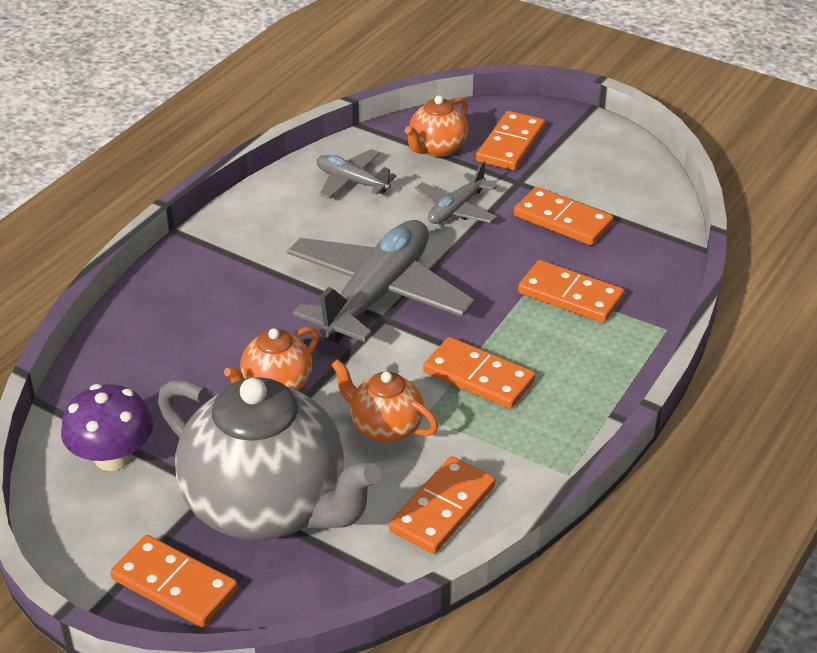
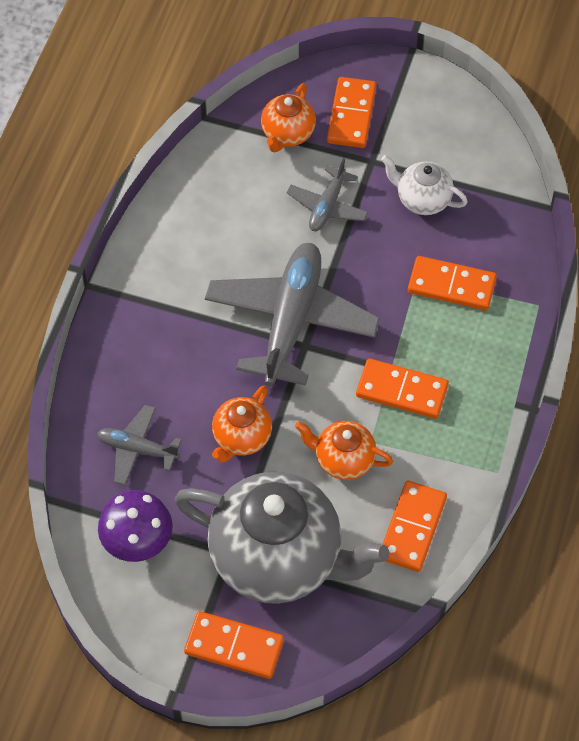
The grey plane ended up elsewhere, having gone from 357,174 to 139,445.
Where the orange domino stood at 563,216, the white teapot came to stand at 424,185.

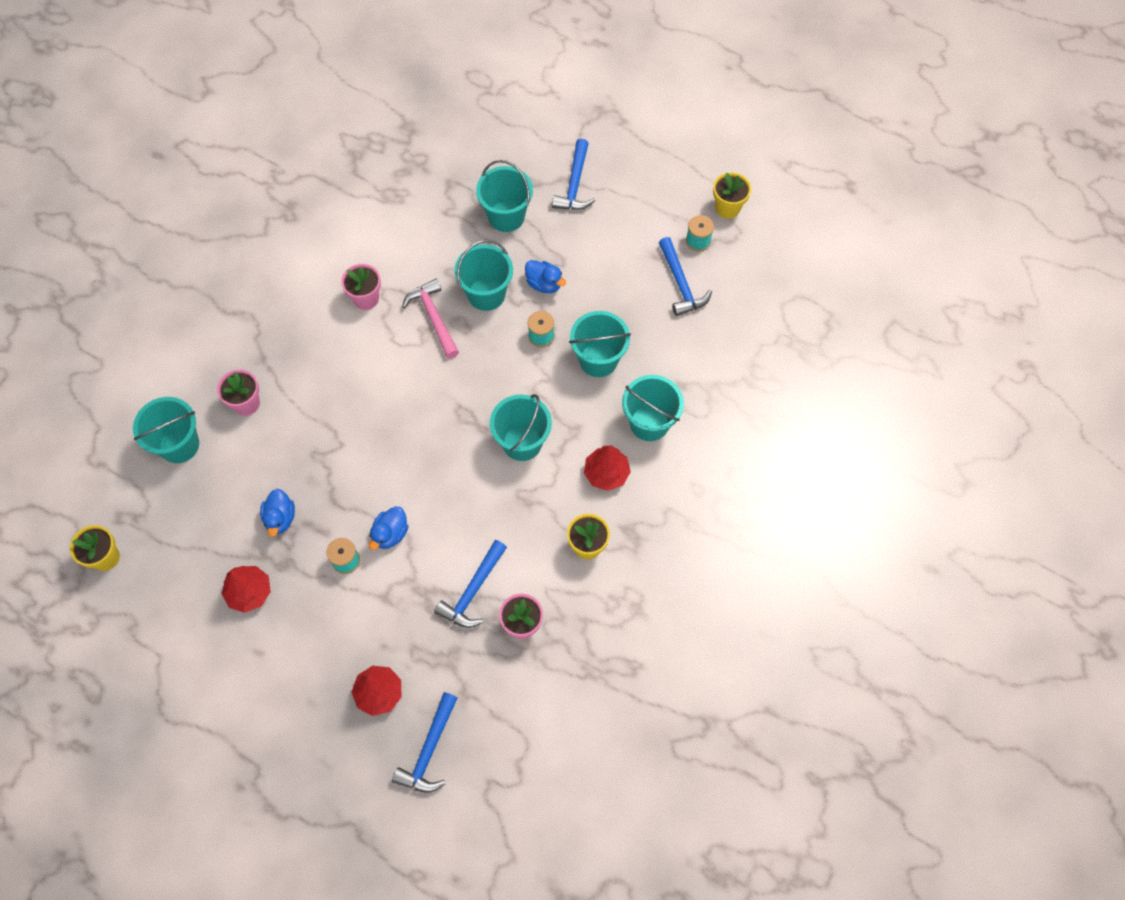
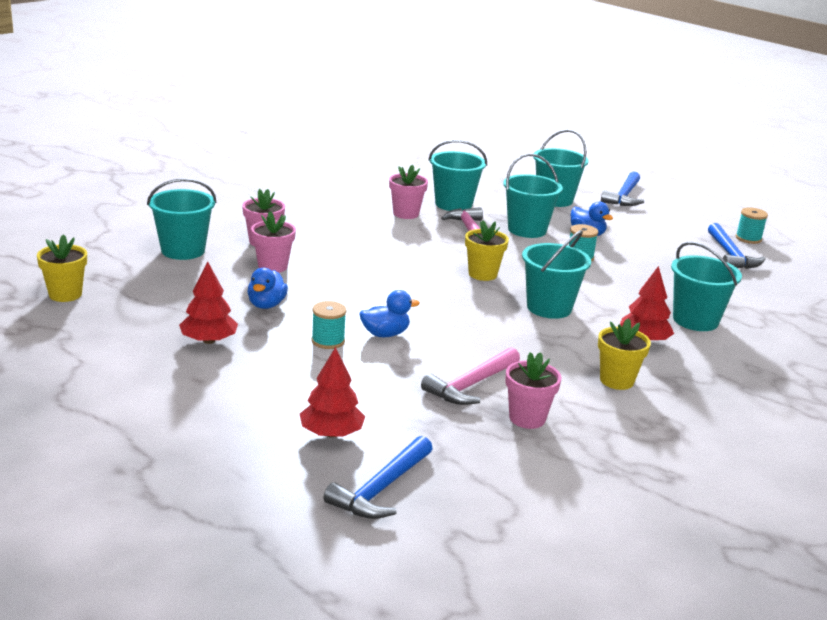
The yellow flower pot ended up elsewhere, having gone from 732,195 to 487,251.
The turquoise bucket ended up elsewhere, having gone from 600,344 to 458,175.
The blue duck at 389,528 ended up facing another way, 150 degrees counterclockwise from before.
What was the blue hammer at 470,584 turned into the pink hammer at 470,376.
The second view gained the pink flower pot at 273,242.

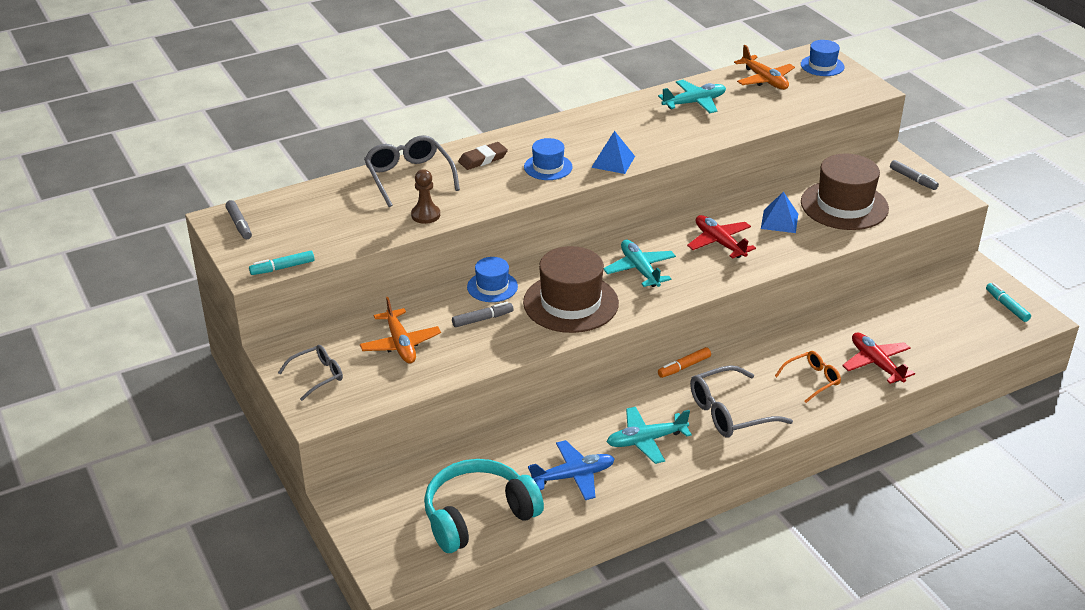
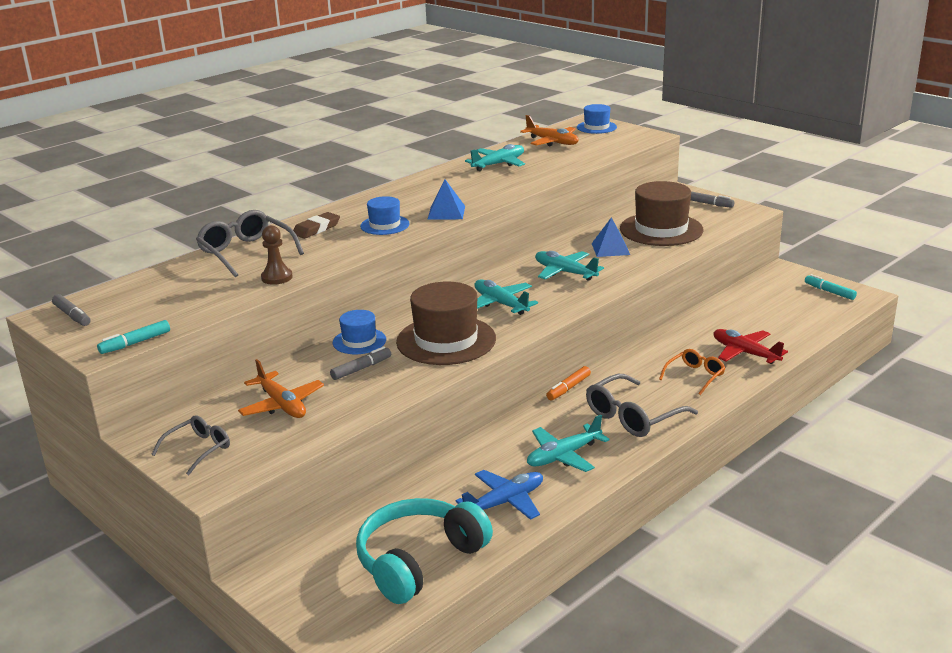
What was the red plane at 721,237 turned into the turquoise plane at 569,266.

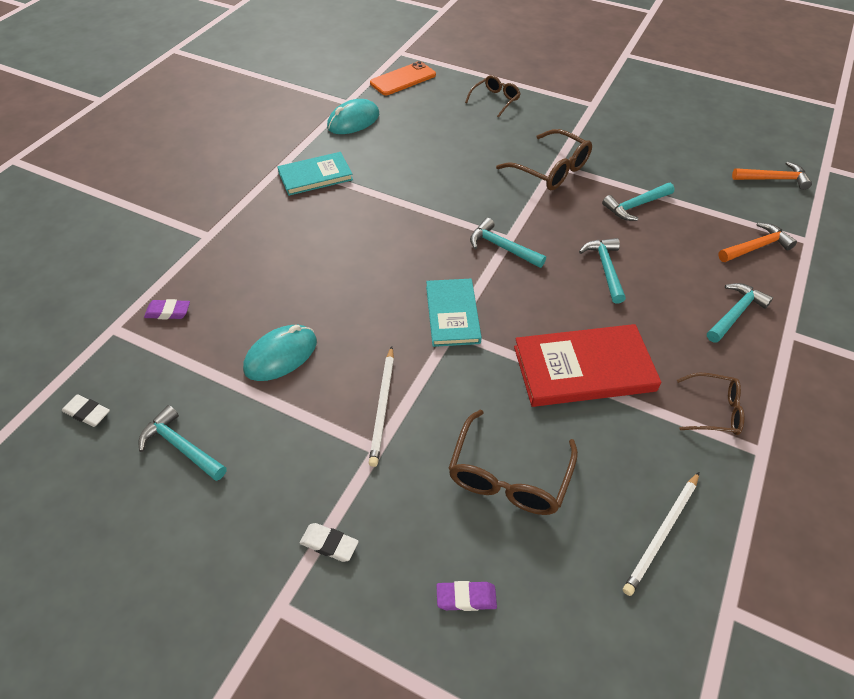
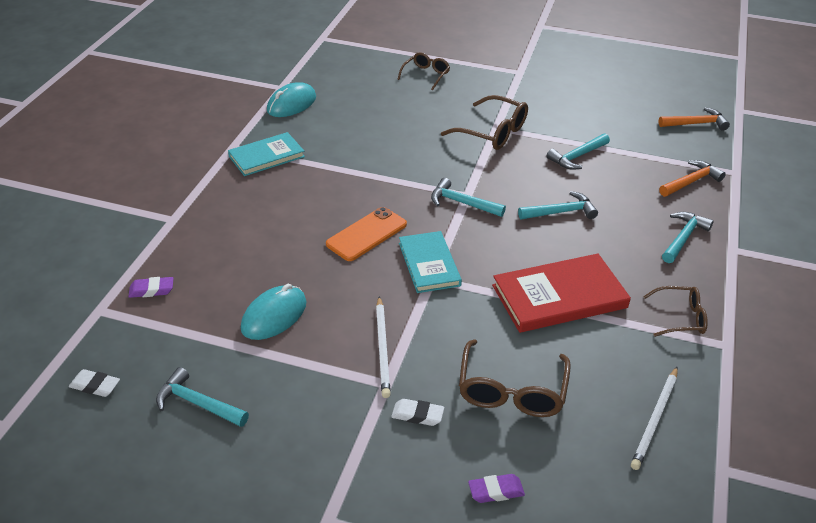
The orange phone ended up elsewhere, having gone from 403,78 to 366,234.
The turquoise hammer at 602,271 ended up facing another way, 90 degrees clockwise from before.
The white eraser ended up elsewhere, having gone from 329,542 to 417,412.

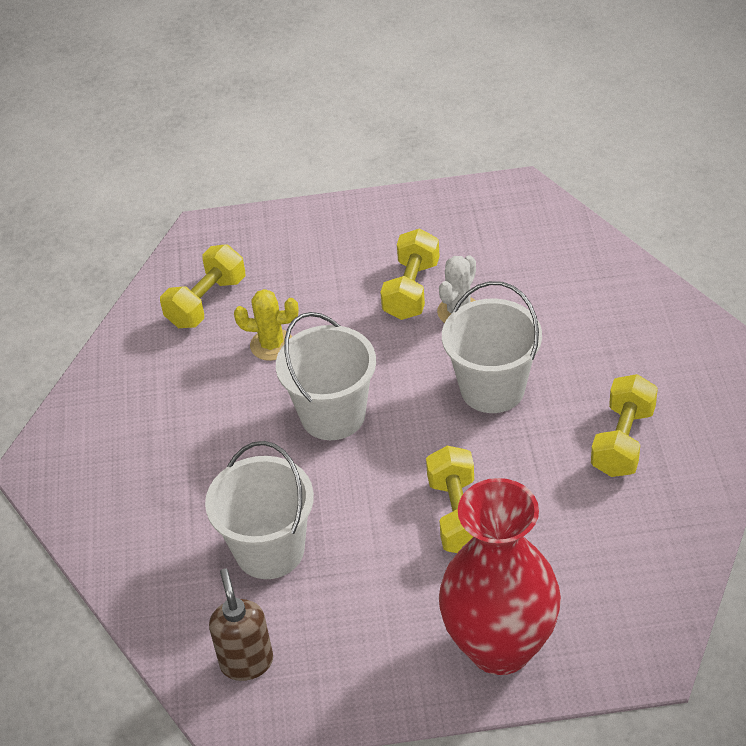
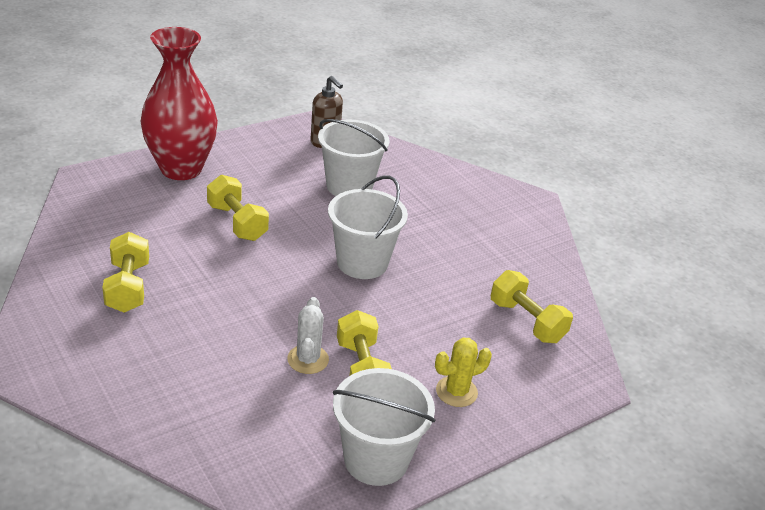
The yellow dumbbell at 202,286 ended up facing another way, 45 degrees counterclockwise from before.
The white bucket ended up elsewhere, having gone from 492,347 to 384,427.
The yellow cactus ended up elsewhere, having gone from 266,325 to 463,372.

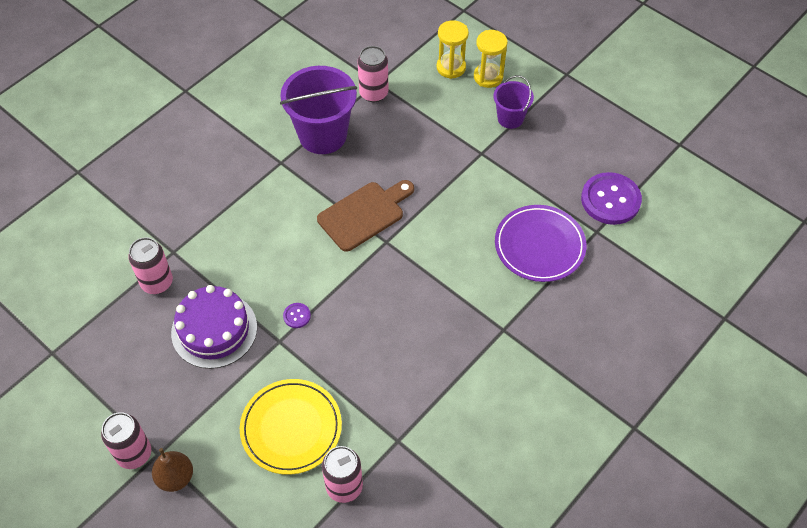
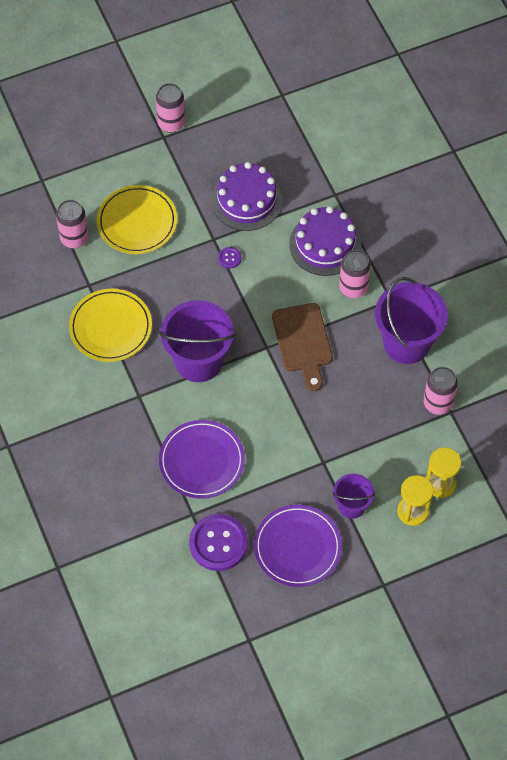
The pink can ended up elsewhere, having gone from 150,265 to 355,274.
The second view lost the brown pear at 172,470.
The second view gained the purple cake at 325,241.
The second view gained the yellow plate at 110,325.
The second view gained the purple bucket at 197,341.
The second view gained the purple plate at 298,546.

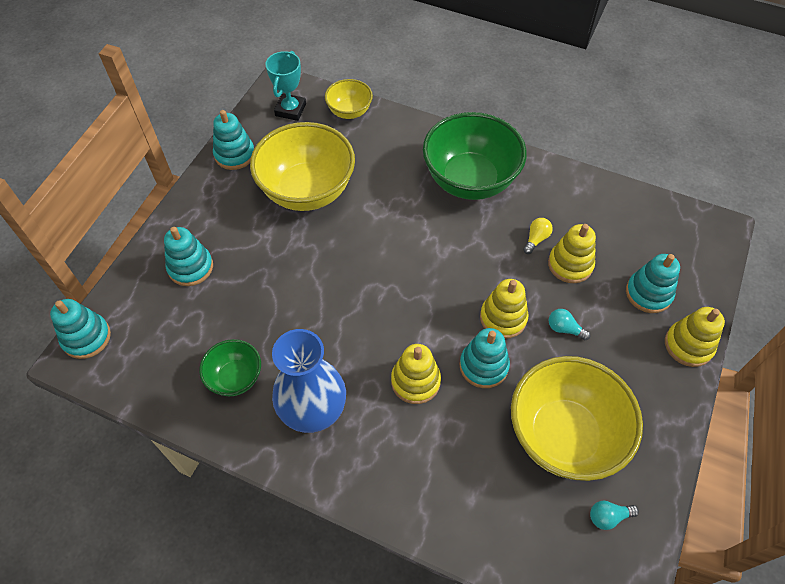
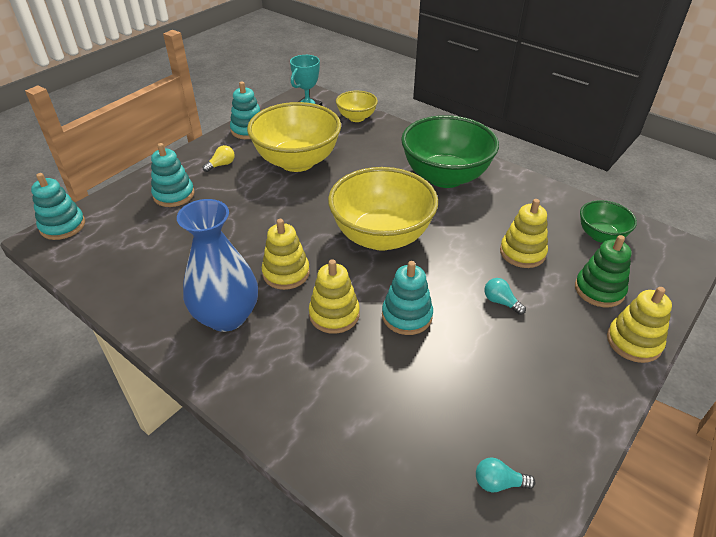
The yellow light bulb ended up elsewhere, having gone from 538,236 to 219,158.
What was the turquoise stacking toy at 653,283 turned into the green stacking toy at 603,271.
The yellow stacking toy ended up elsewhere, having gone from 504,309 to 286,254.
The green bowl ended up elsewhere, having gone from 230,367 to 608,221.
The yellow bowl ended up elsewhere, having gone from 577,418 to 383,209.

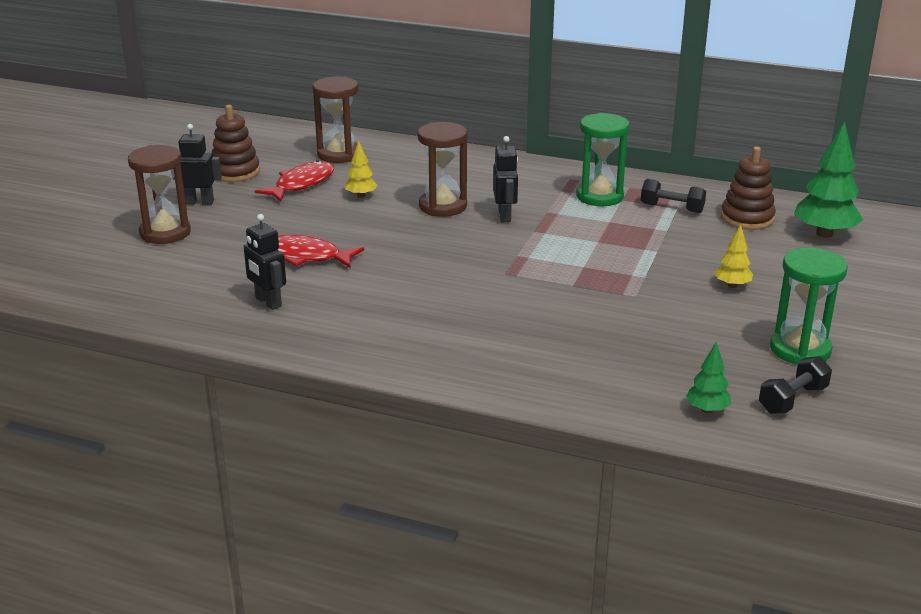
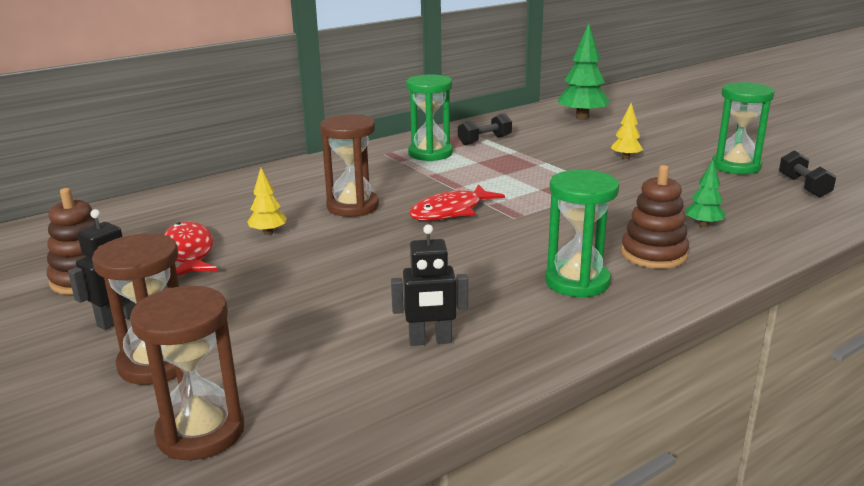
The brown hourglass ended up elsewhere, having gone from 335,120 to 187,373.
The second view lost the black robot at 505,179.
The brown stacking toy ended up elsewhere, having gone from 748,188 to 655,217.
The red fish ended up elsewhere, having gone from 321,251 to 457,202.
The green tree ended up elsewhere, having gone from 708,377 to 705,194.
The second view gained the green hourglass at 582,234.

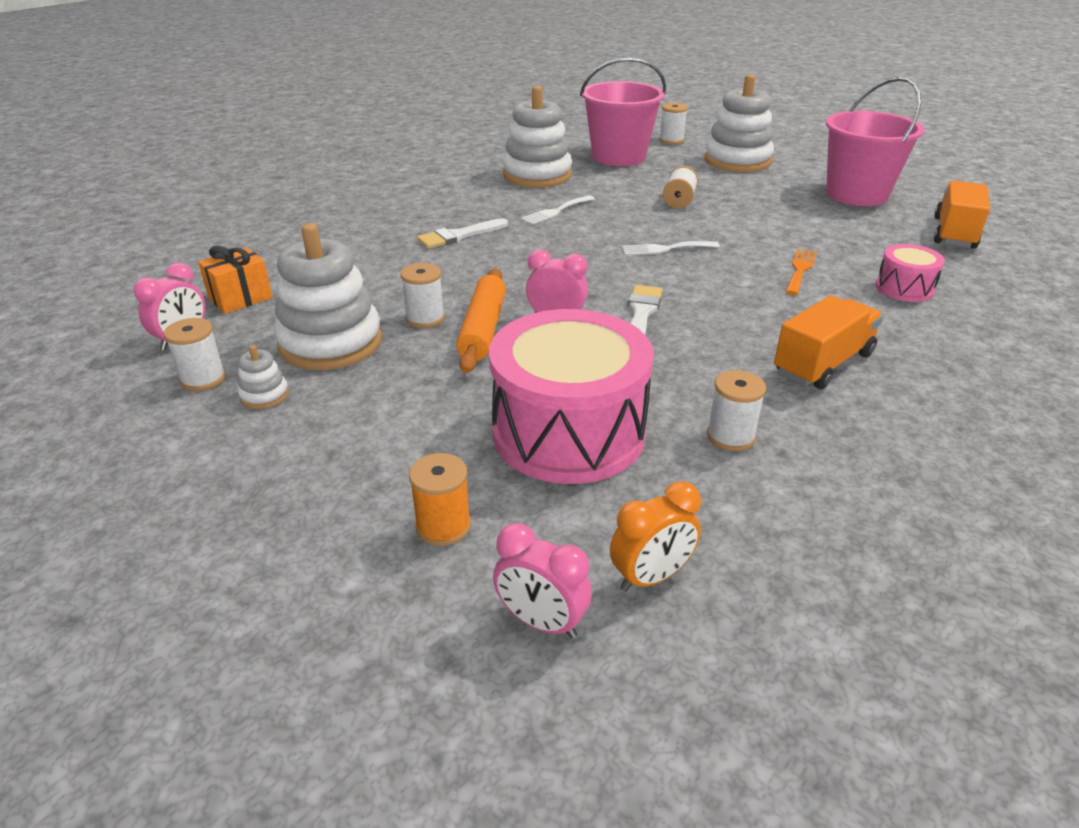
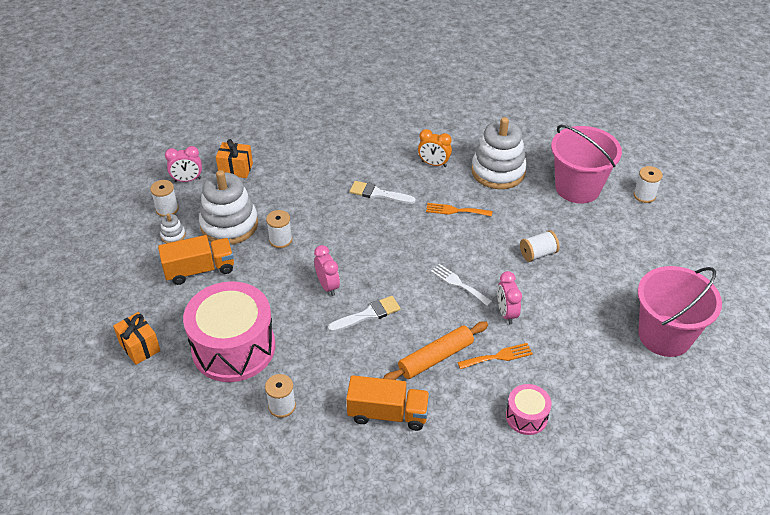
The second view lost the white stacking toy at 739,123.
The orange truck ended up elsewhere, having gone from 962,214 to 196,260.
What was the white fork at 558,210 turned into the orange fork at 459,209.
The orange rolling pin ended up elsewhere, having gone from 481,320 to 435,350.
Where the orange spool stood at 440,499, the orange gift came to stand at 137,338.
The orange clock ended up elsewhere, having gone from 655,536 to 435,148.
The pink clock ended up elsewhere, having gone from 542,580 to 509,297.

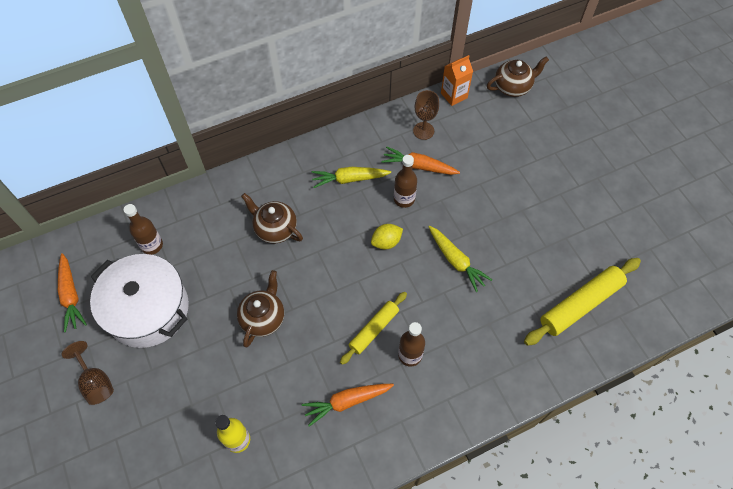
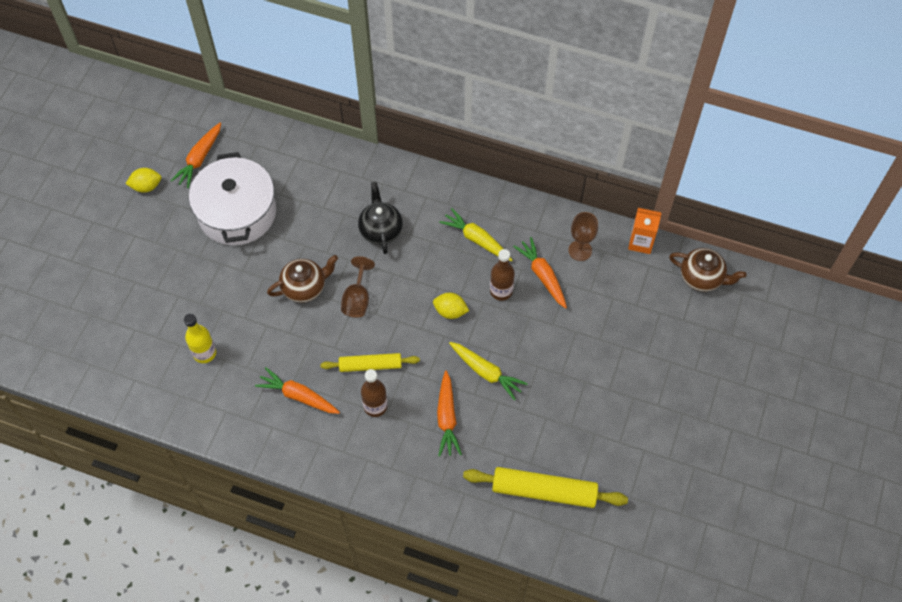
What was the brown teapot at 272,218 turned into the black teapot at 380,218.
The second view lost the brown bottle at 143,229.
The yellow carrot at 460,259 ended up facing another way, 60 degrees counterclockwise from before.
The brown goblet ended up elsewhere, having gone from 88,373 to 358,287.
The second view gained the yellow lemon at 143,180.
The second view gained the orange carrot at 449,414.

